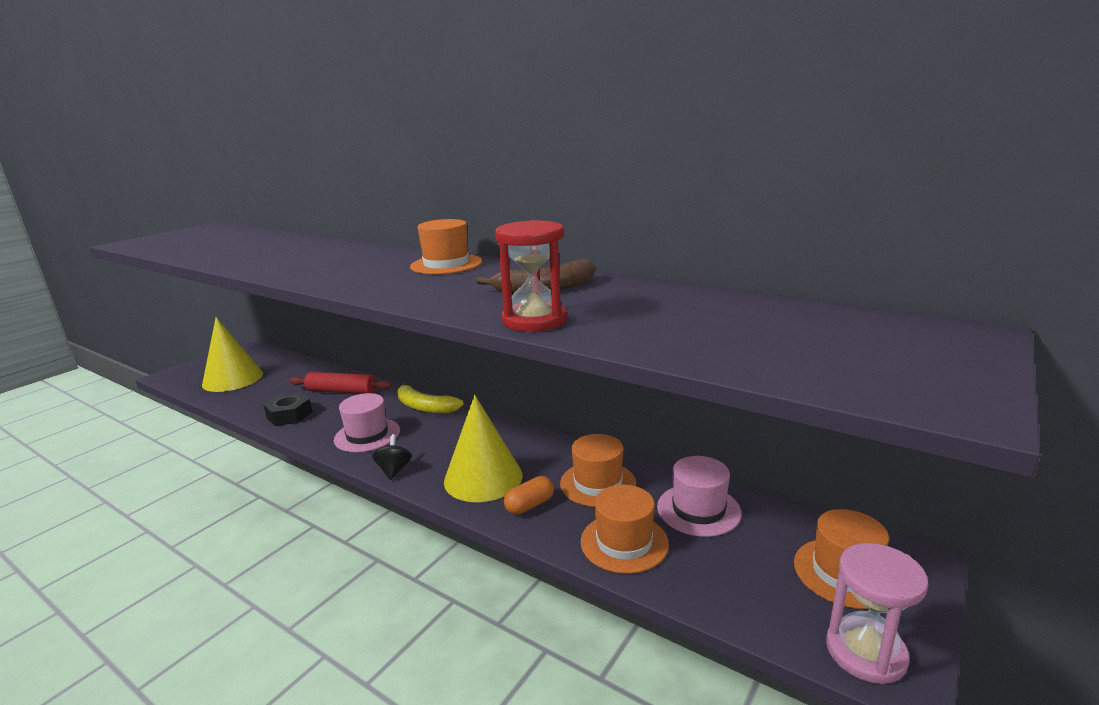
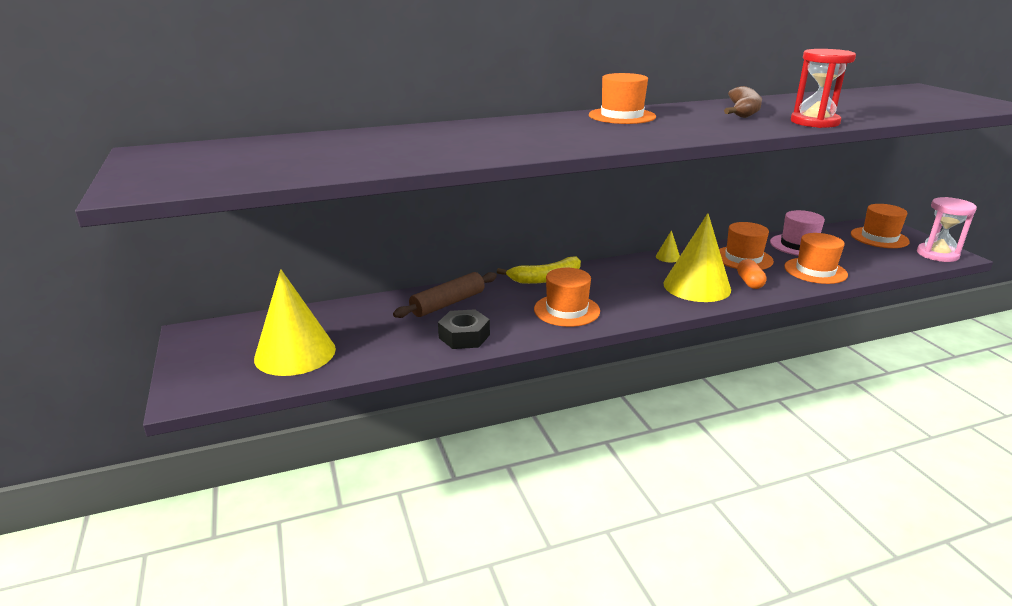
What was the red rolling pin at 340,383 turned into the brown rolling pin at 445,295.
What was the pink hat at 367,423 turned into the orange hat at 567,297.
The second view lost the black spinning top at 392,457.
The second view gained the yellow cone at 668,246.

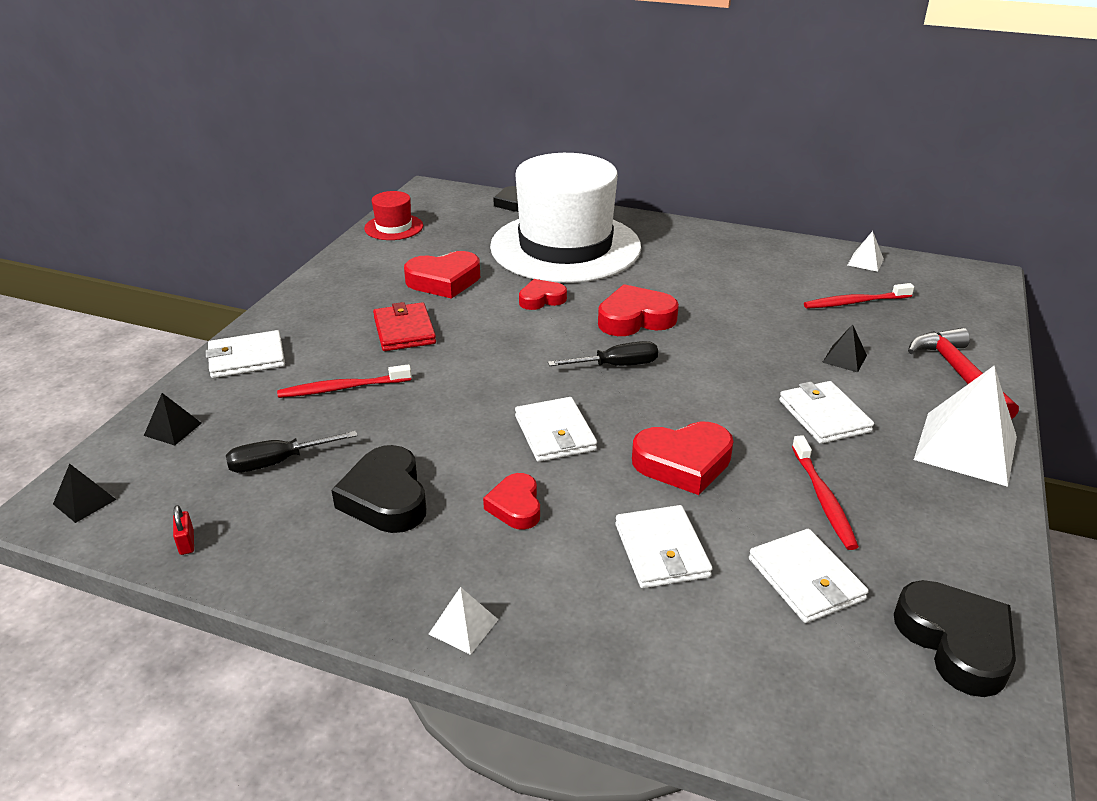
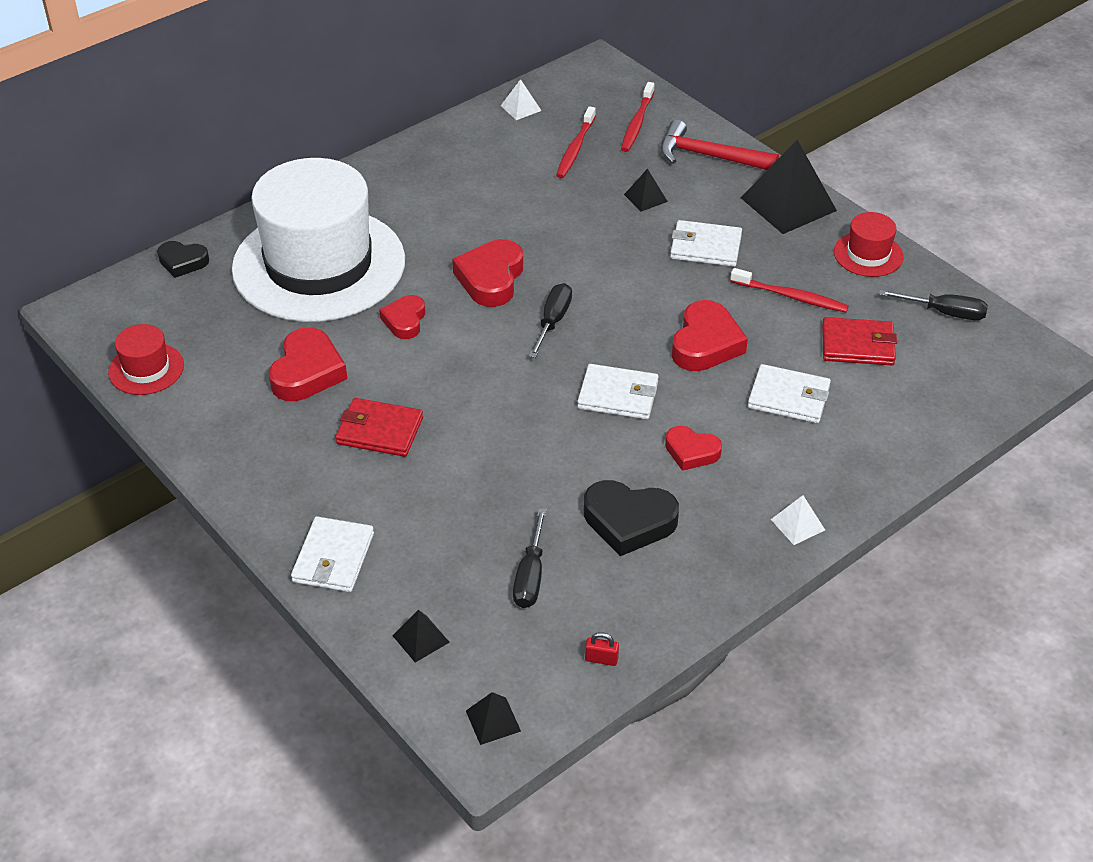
The red toothbrush ended up elsewhere, having gone from 344,381 to 637,117.
What was the white pyramid at 965,426 turned into the black pyramid at 789,187.
What was the white wallet at 809,576 turned into the red wallet at 859,341.
Where the black heart stood at 955,638, the black screwdriver came to stand at 933,305.
The second view gained the red hat at 869,244.

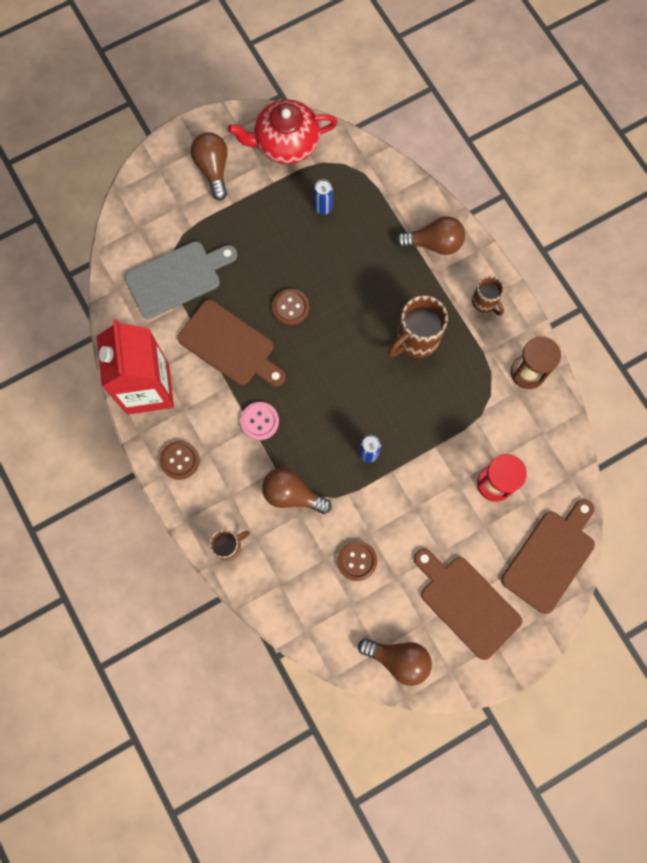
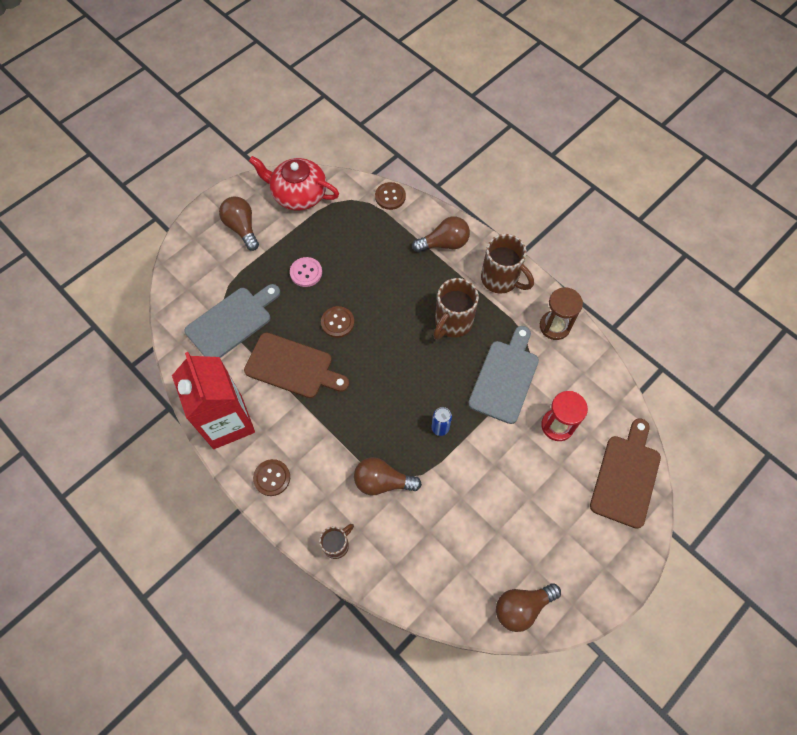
The red teapot at 283,131 ended up facing another way, 45 degrees clockwise from before.
The second view lost the blue can at 323,197.
The size of the brown mug at 488,296 changed by a factor of 1.68.
The pink button ended up elsewhere, having gone from 259,421 to 306,272.
The brown button ended up elsewhere, having gone from 357,561 to 390,196.
The second view lost the brown cutting board at 468,604.
The brown light bulb at 395,662 ended up facing another way, 150 degrees clockwise from before.
The second view gained the grey cutting board at 503,375.

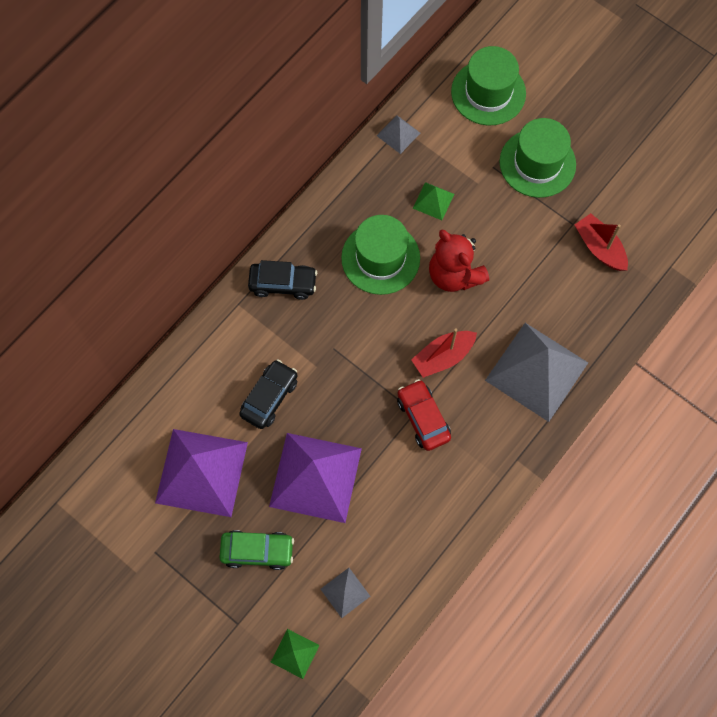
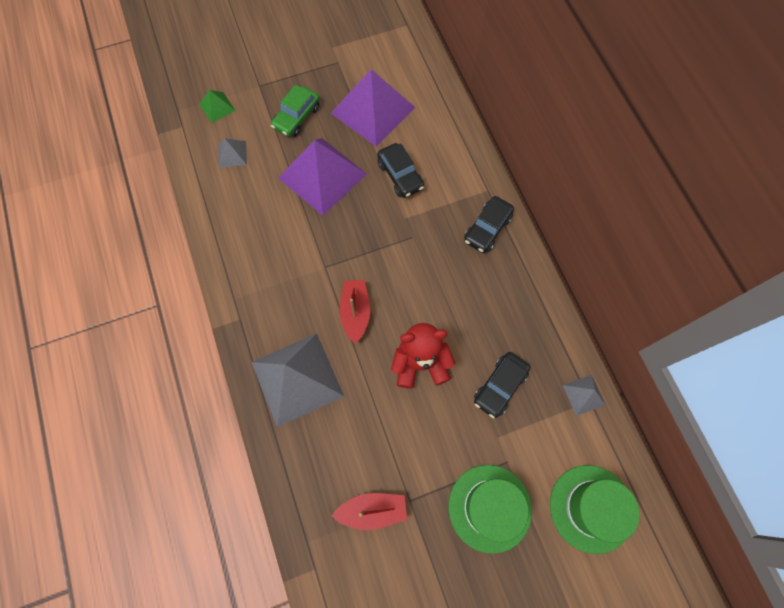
Where the green pyramid stood at 433,201, the black car came to stand at 502,385.
The second view lost the green hat at 380,255.
The second view lost the red car at 424,415.

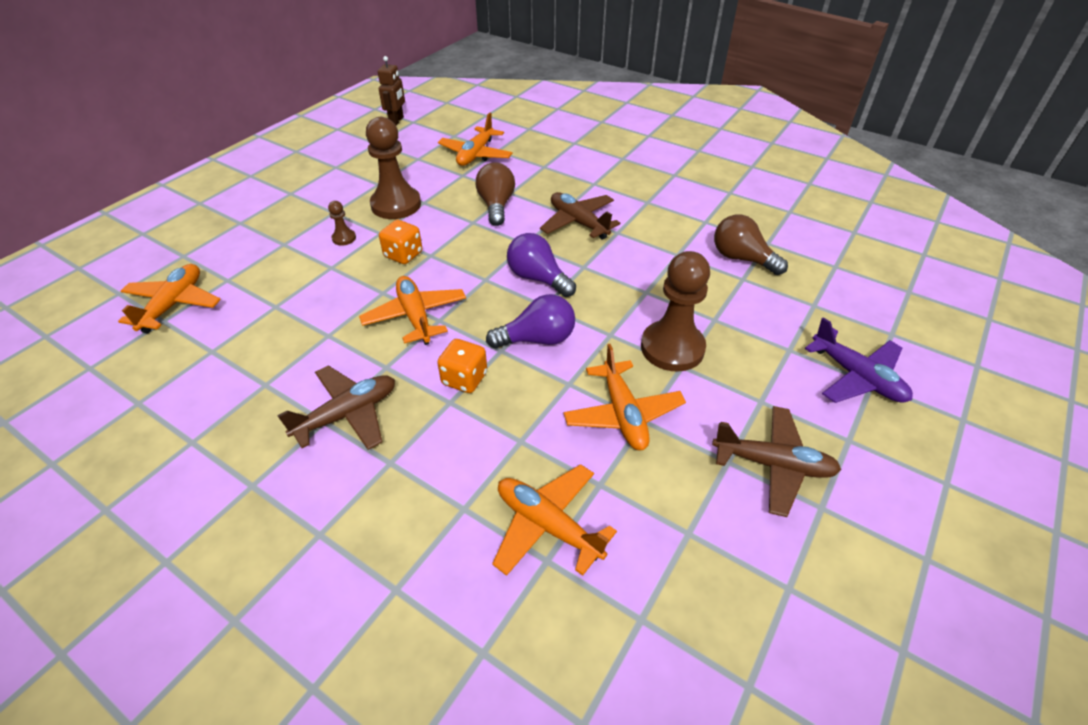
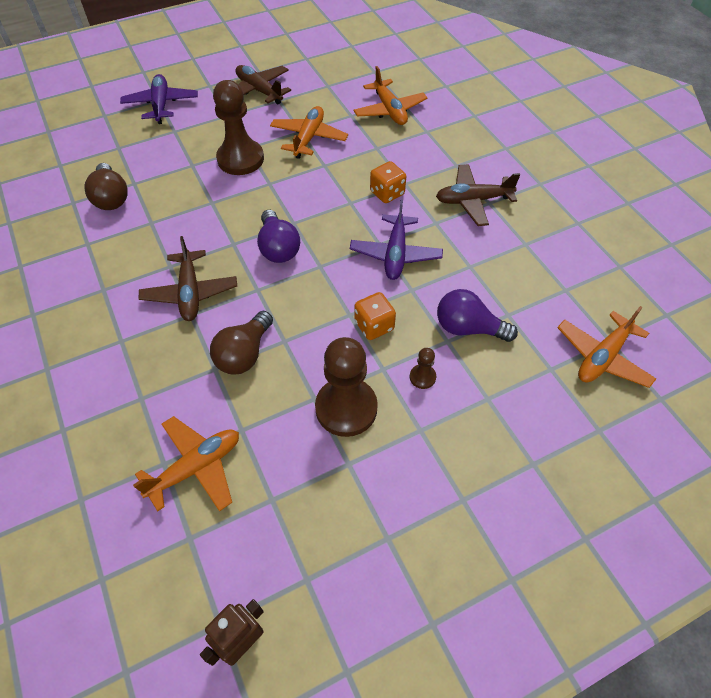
What was the orange plane at 412,310 turned into the purple plane at 396,240.
The purple light bulb ended up elsewhere, having gone from 530,321 to 477,315.

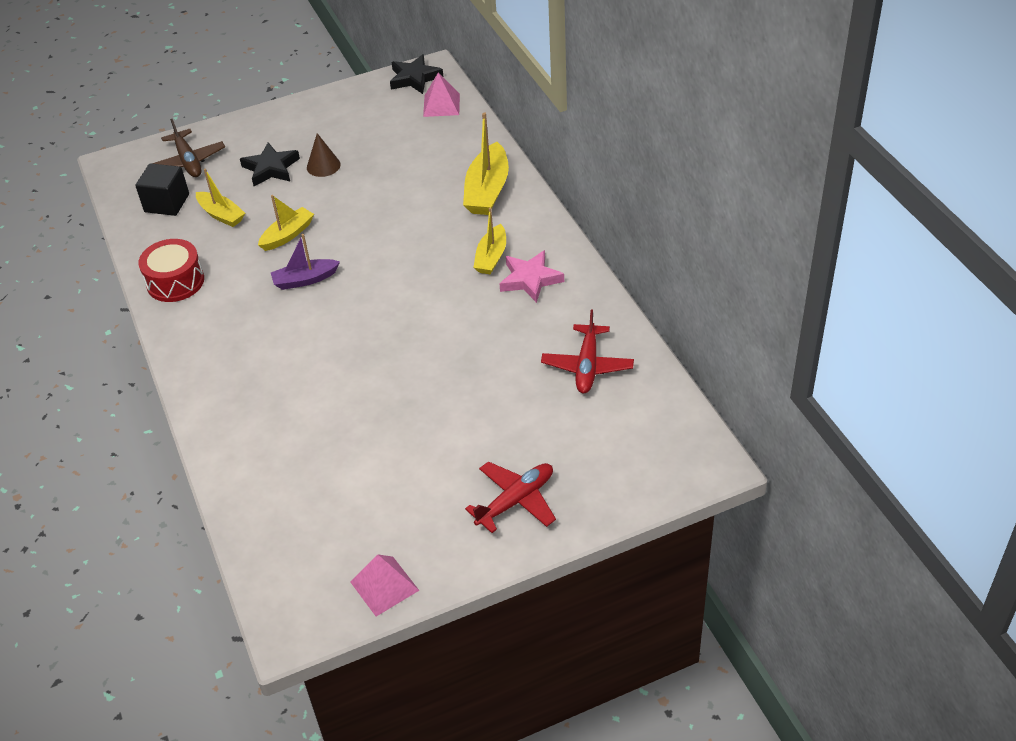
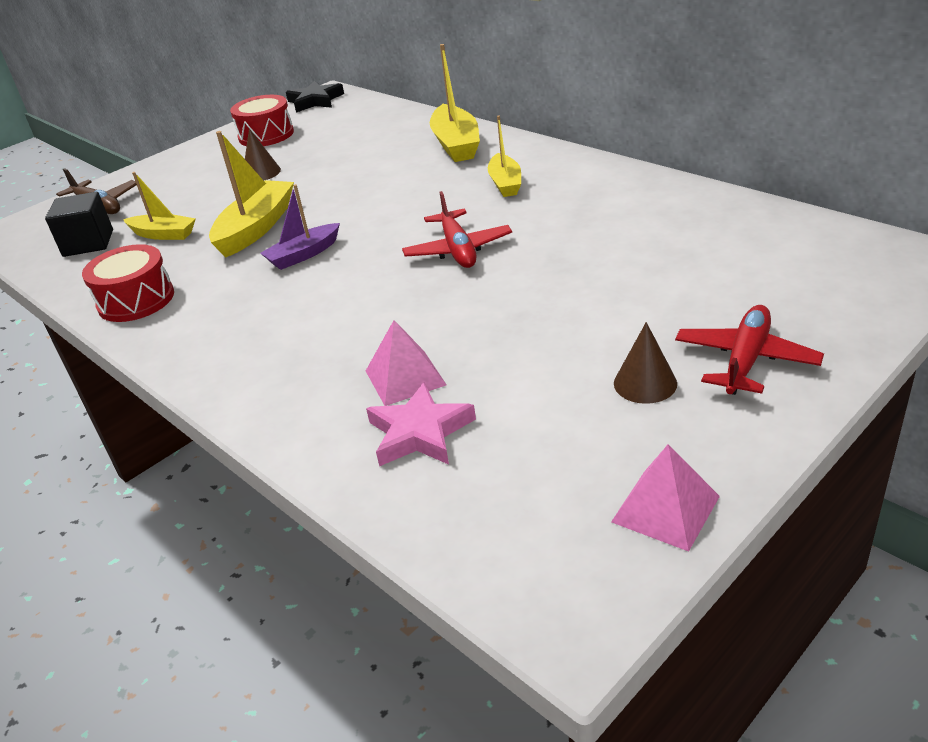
The pink pyramid ended up elsewhere, having gone from 441,95 to 406,363.
The second view lost the black star at 270,164.
The size of the yellow boat at 286,223 changed by a factor of 1.57.
The pink star ended up elsewhere, having gone from 532,276 to 421,424.
The red plane ended up elsewhere, having gone from 587,351 to 457,229.
The second view gained the red drum at 262,120.
The second view gained the brown cone at 645,363.

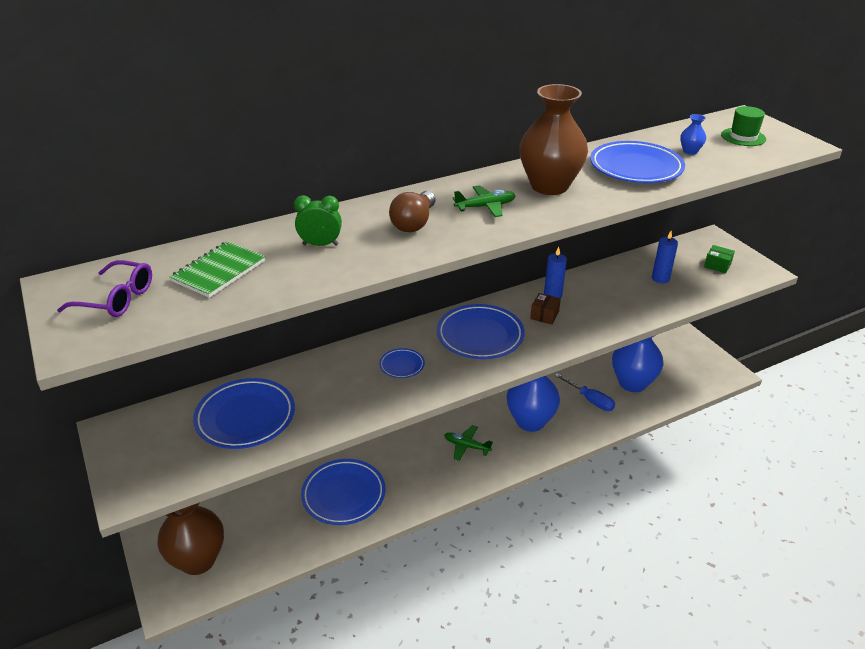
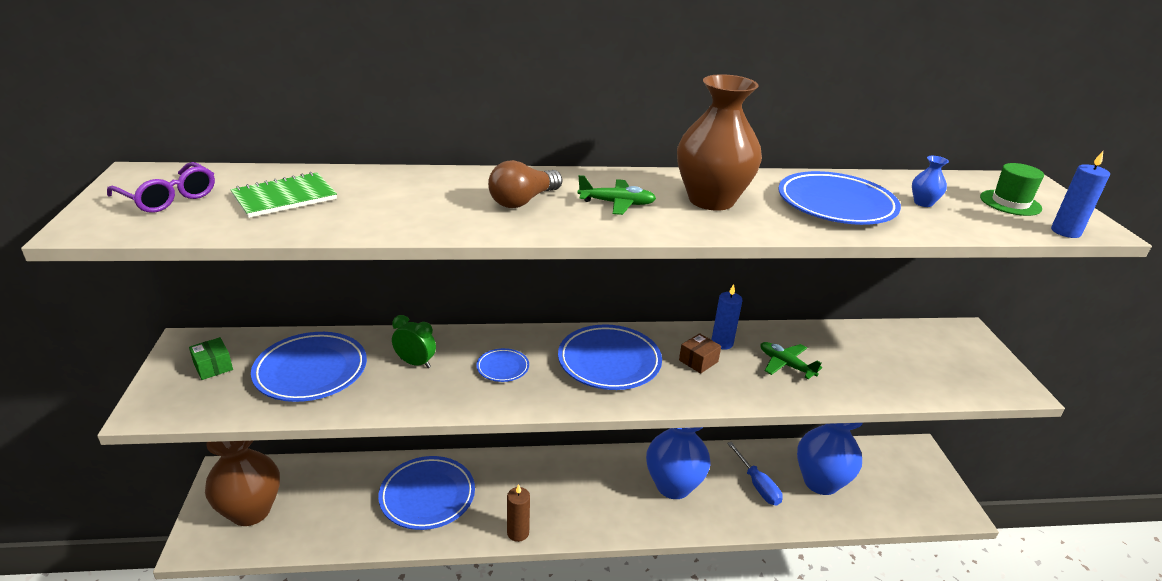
The green clock ended up elsewhere, having gone from 318,220 to 414,341.
The blue candle ended up elsewhere, having gone from 665,257 to 1080,194.
The green box ended up elsewhere, having gone from 719,259 to 211,358.
The green plane ended up elsewhere, having gone from 468,443 to 791,360.
The second view gained the brown candle at 518,513.

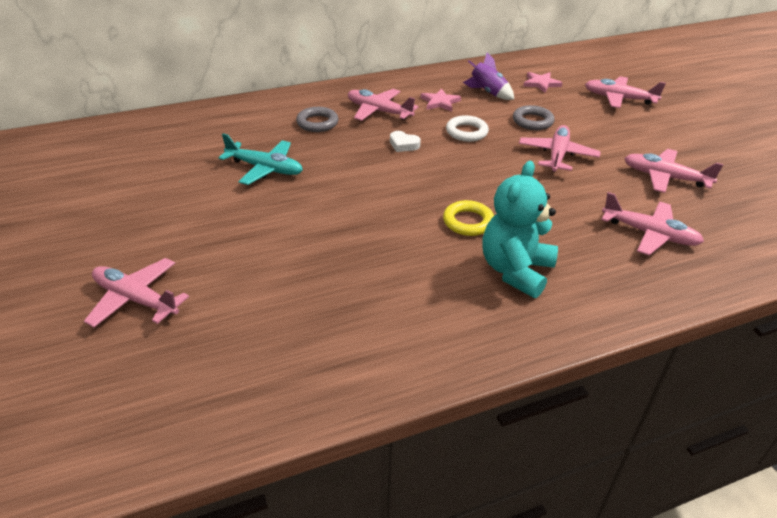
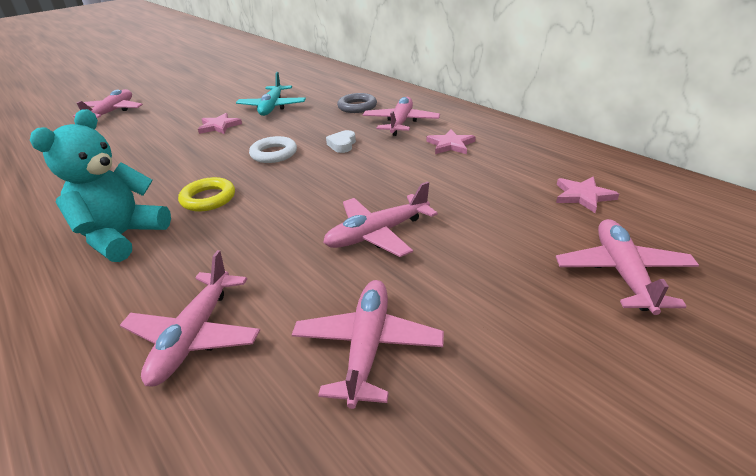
The second view lost the purple rocket at 488,76.
The second view lost the grey ring at 534,117.
The white ring ended up elsewhere, having gone from 467,128 to 273,149.
The pink plane at 560,148 ended up facing another way, 150 degrees clockwise from before.
The turquoise teddy bear at 520,229 ended up facing another way, 75 degrees counterclockwise from before.
The second view gained the pink star at 220,123.

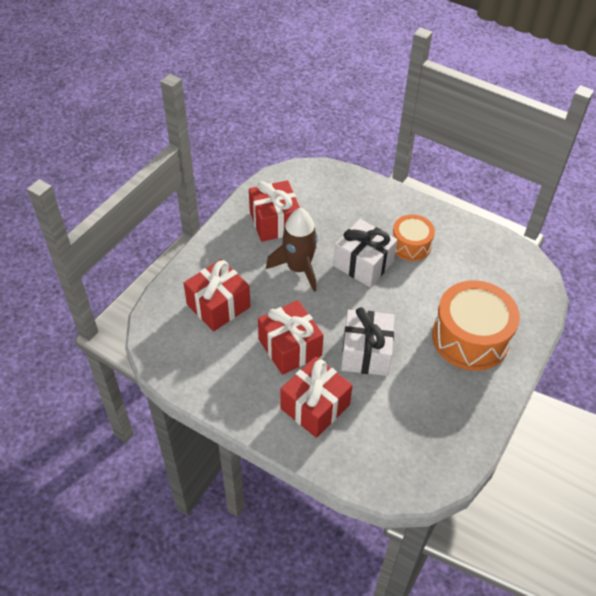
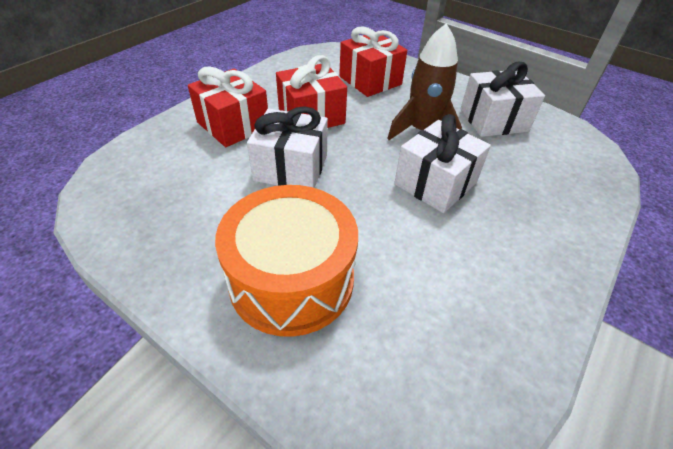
What was the red gift at 274,211 turned into the white gift at 502,99.
The second view lost the orange drum at 413,238.

